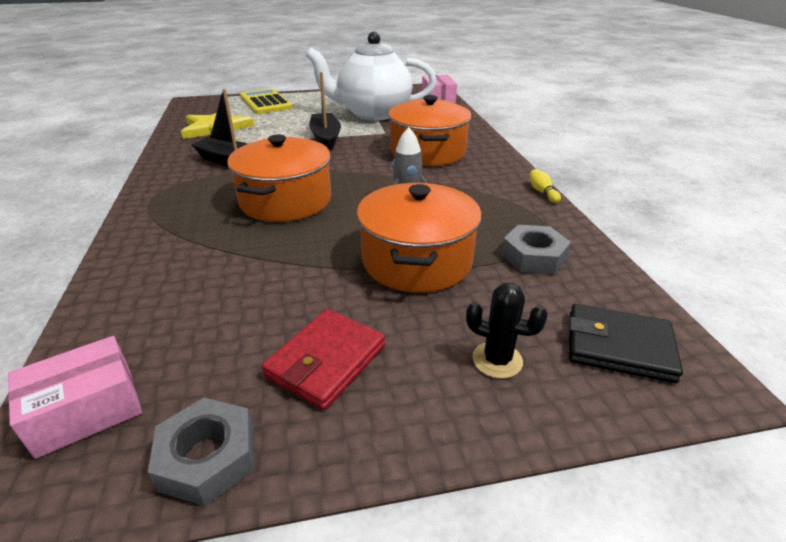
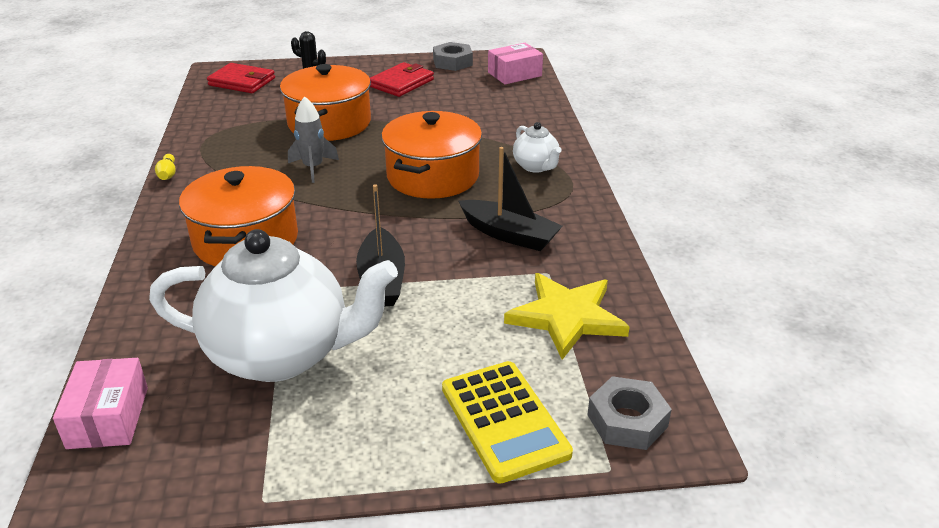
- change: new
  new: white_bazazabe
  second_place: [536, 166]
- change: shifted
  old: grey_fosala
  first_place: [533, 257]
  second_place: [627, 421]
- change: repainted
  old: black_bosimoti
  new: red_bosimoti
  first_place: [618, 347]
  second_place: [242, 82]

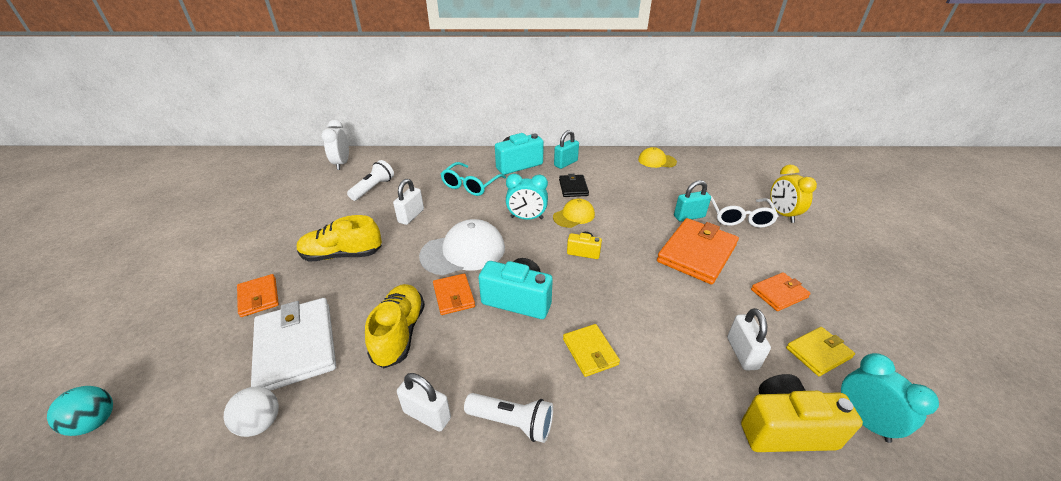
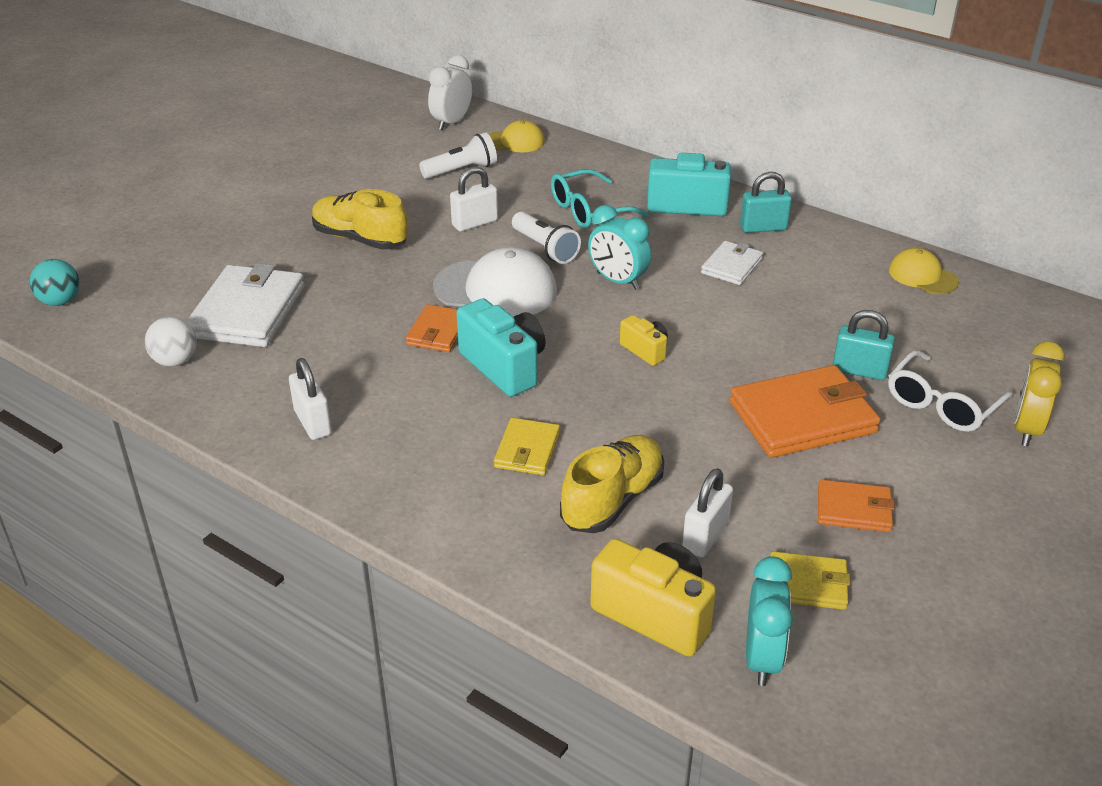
- change: gone
  old: orange_bosimoti
  first_place: [259, 297]
- change: shifted
  old: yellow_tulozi
  first_place: [399, 333]
  second_place: [612, 500]
- change: shifted
  old: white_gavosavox
  first_place: [512, 422]
  second_place: [545, 248]
- change: shifted
  old: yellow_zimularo
  first_place: [574, 216]
  second_place: [515, 141]
- change: repainted
  old: black_bosimoti
  new: white_bosimoti
  first_place: [573, 187]
  second_place: [731, 266]

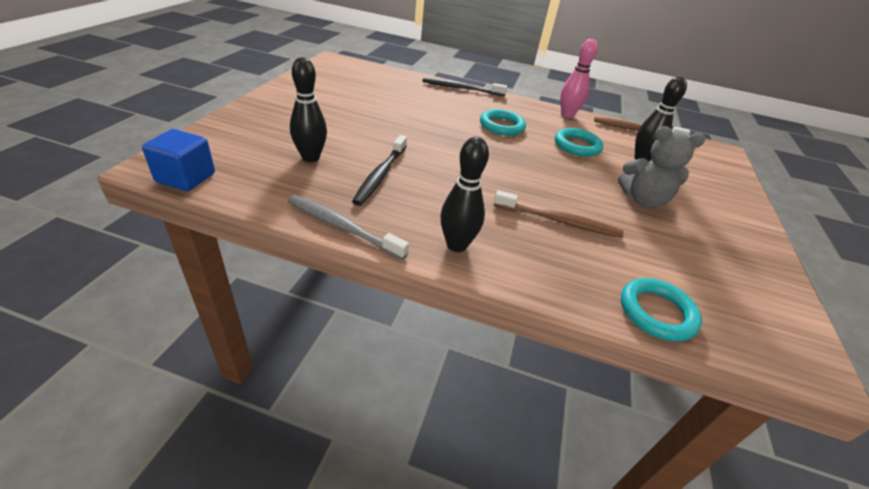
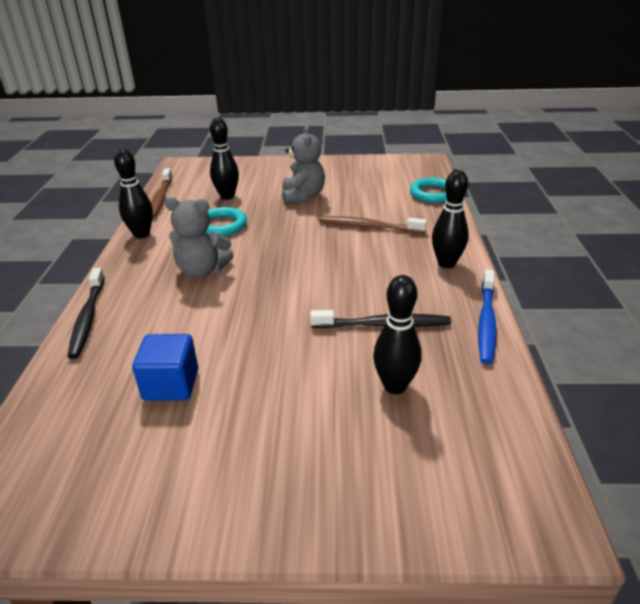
- change: shifted
  old: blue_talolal
  first_place: [186, 177]
  second_place: [171, 385]
- change: swapped
  old: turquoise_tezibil
  new: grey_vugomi
  first_place: [501, 126]
  second_place: [202, 270]
- change: repainted
  old: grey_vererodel
  new: blue_vererodel
  first_place: [342, 227]
  second_place: [486, 321]
- change: repainted
  old: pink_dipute
  new: black_dipute
  first_place: [567, 115]
  second_place: [142, 234]
- change: rotated
  old: brown_vererodel
  first_place: [559, 221]
  second_place: [368, 226]
  degrees: -75

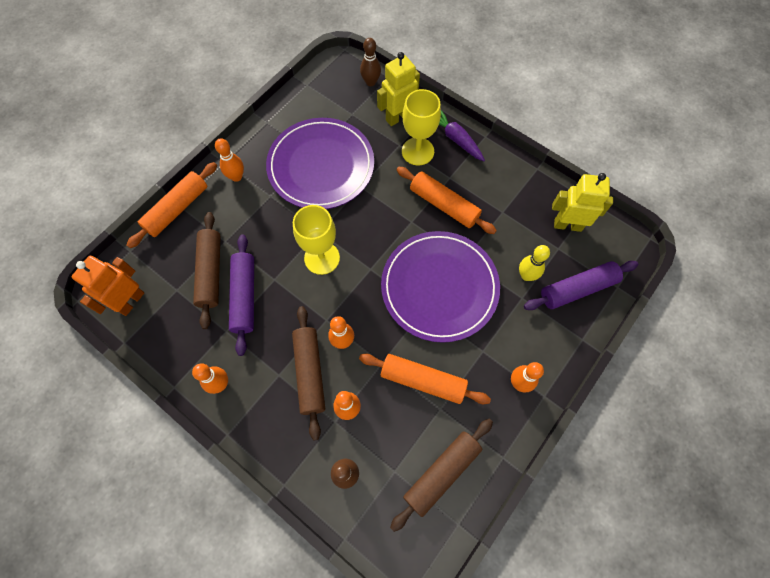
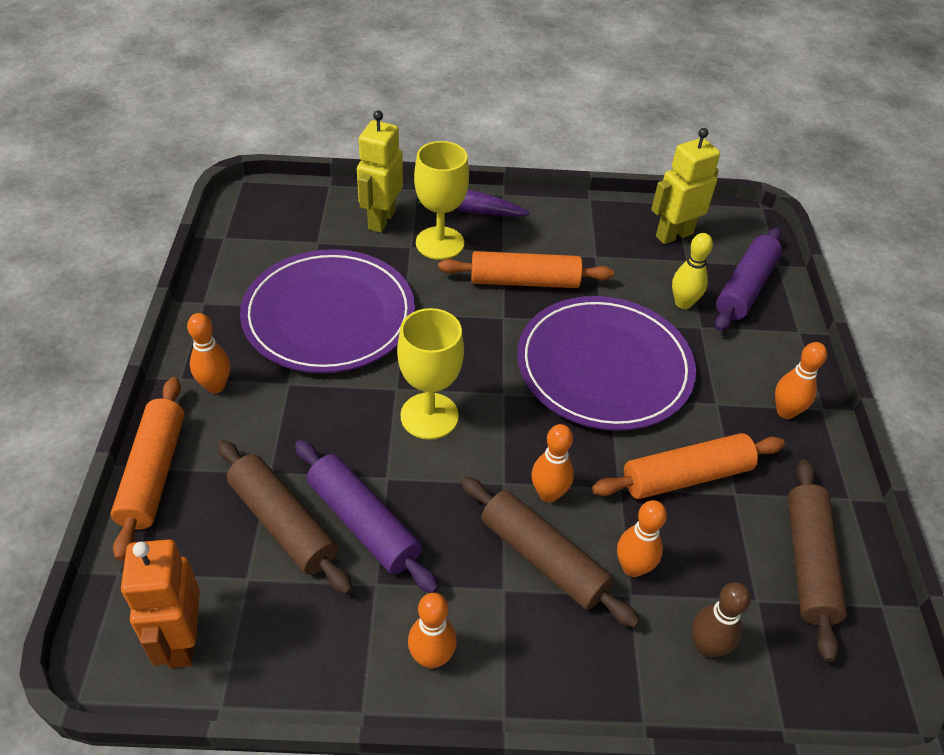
- change: gone
  old: brown_dipute
  first_place: [371, 82]

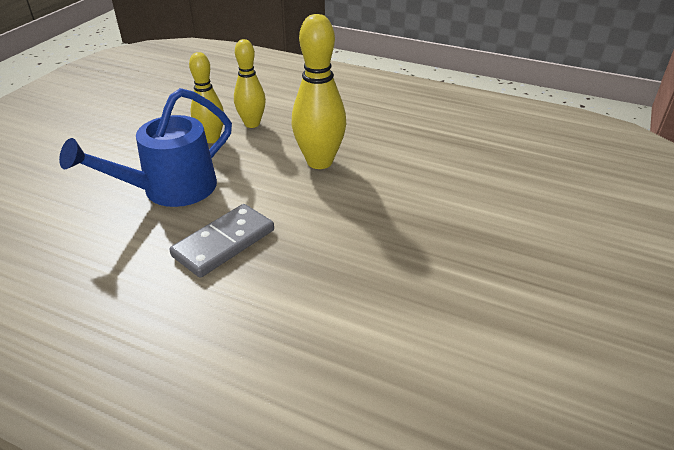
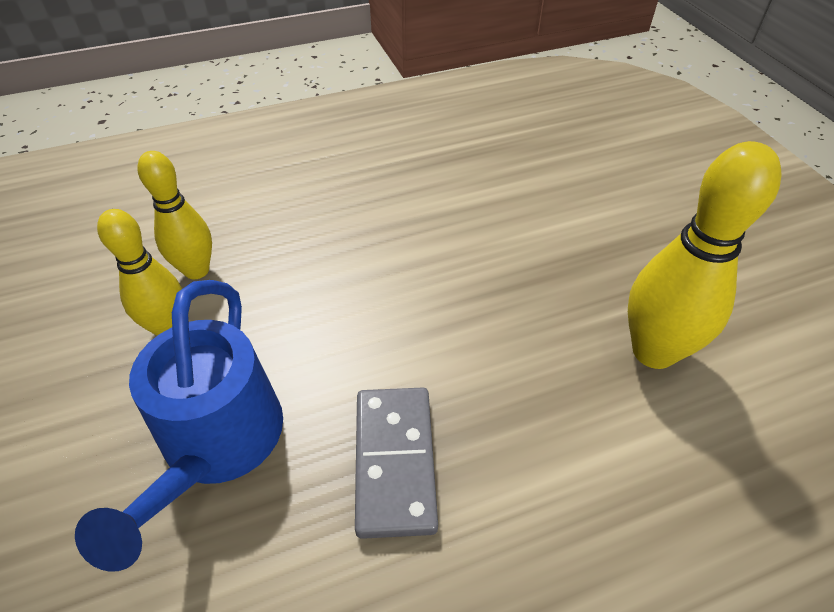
- change: shifted
  old: yellow_dipute
  first_place: [319, 162]
  second_place: [653, 351]

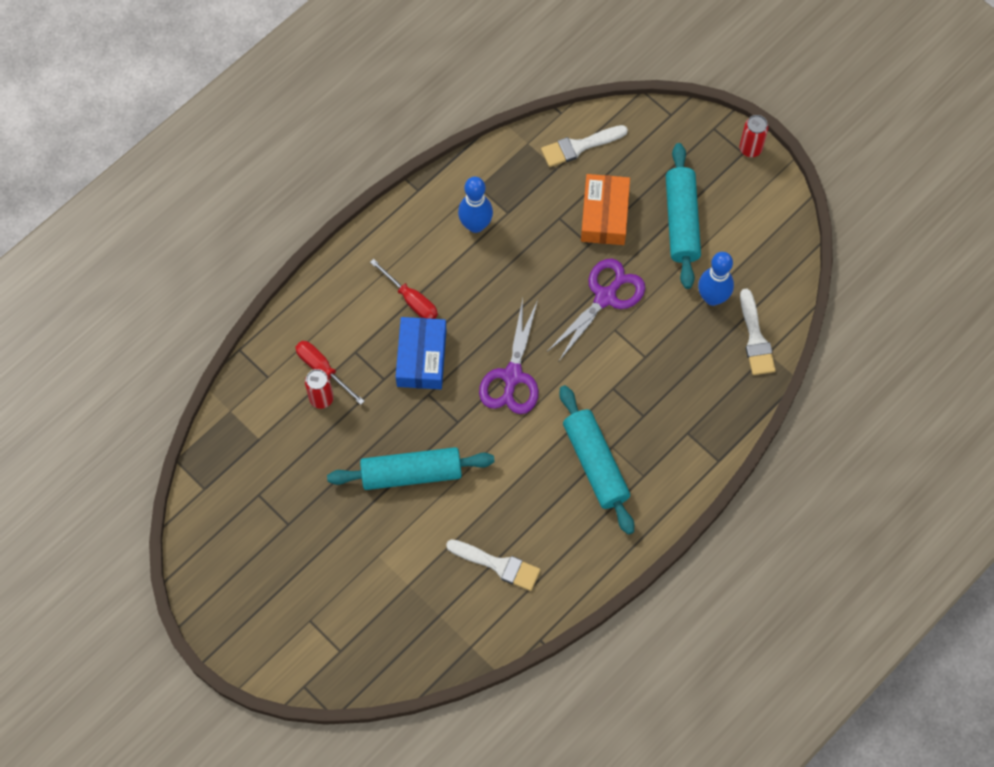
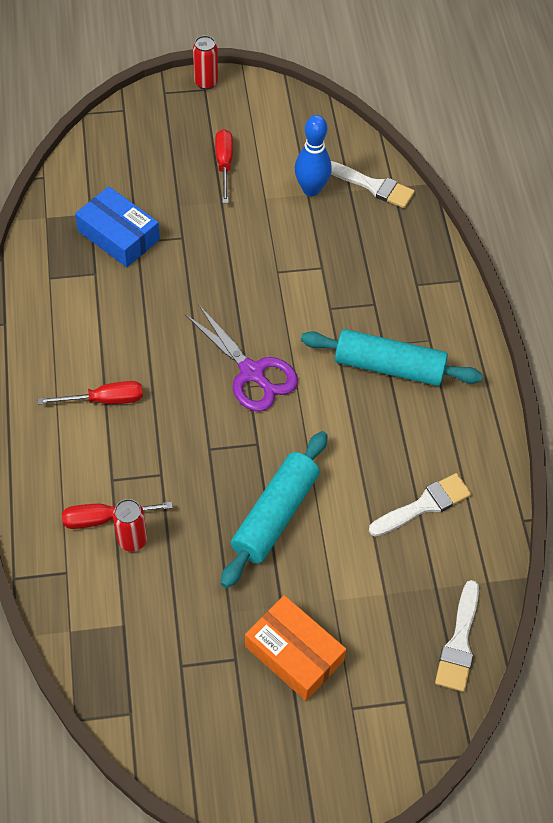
- change: gone
  old: blue_dipute
  first_place: [475, 225]
- change: gone
  old: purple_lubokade
  first_place: [605, 297]
- change: shifted
  old: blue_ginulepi
  first_place: [421, 358]
  second_place: [118, 235]
- change: shifted
  old: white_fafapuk
  first_place: [579, 146]
  second_place: [459, 642]
- change: shifted
  old: orange_ginulepi
  first_place: [604, 215]
  second_place: [294, 653]
- change: swapped
  old: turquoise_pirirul
  new: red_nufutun
  first_place: [681, 221]
  second_place: [224, 164]

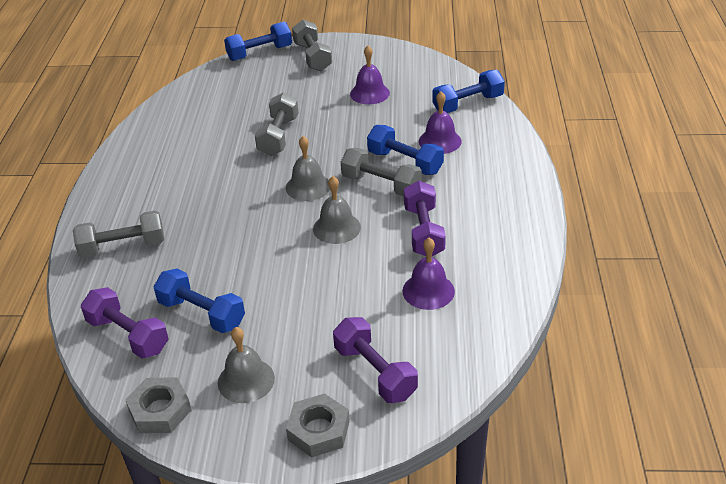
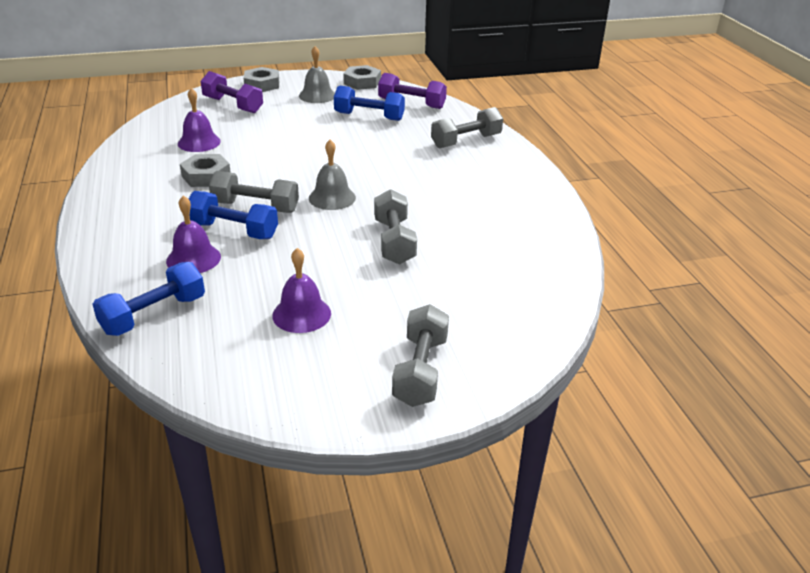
- change: gone
  old: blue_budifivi
  first_place: [260, 53]
- change: gone
  old: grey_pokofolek
  first_place: [336, 228]
- change: swapped
  old: purple_budifivi
  new: grey_fosala
  first_place: [423, 231]
  second_place: [206, 176]
- change: rotated
  old: grey_budifivi
  first_place: [312, 57]
  second_place: [420, 371]
  degrees: 45

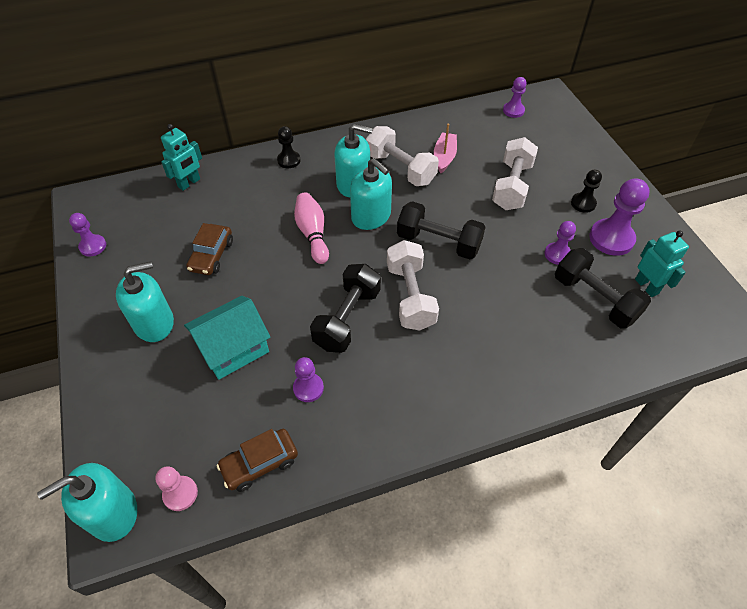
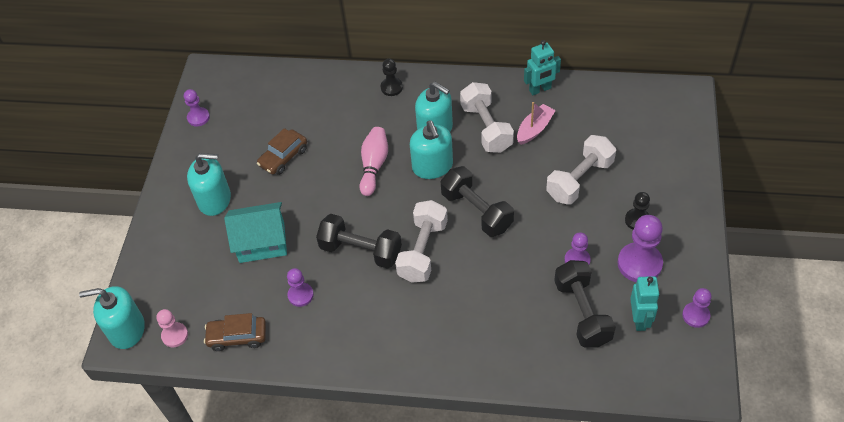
- change: shifted
  old: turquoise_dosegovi
  first_place: [189, 183]
  second_place: [540, 89]
- change: shifted
  old: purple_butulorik
  first_place: [513, 110]
  second_place: [695, 315]
- change: rotated
  old: black_budifivi
  first_place: [347, 318]
  second_place: [361, 250]
  degrees: 60

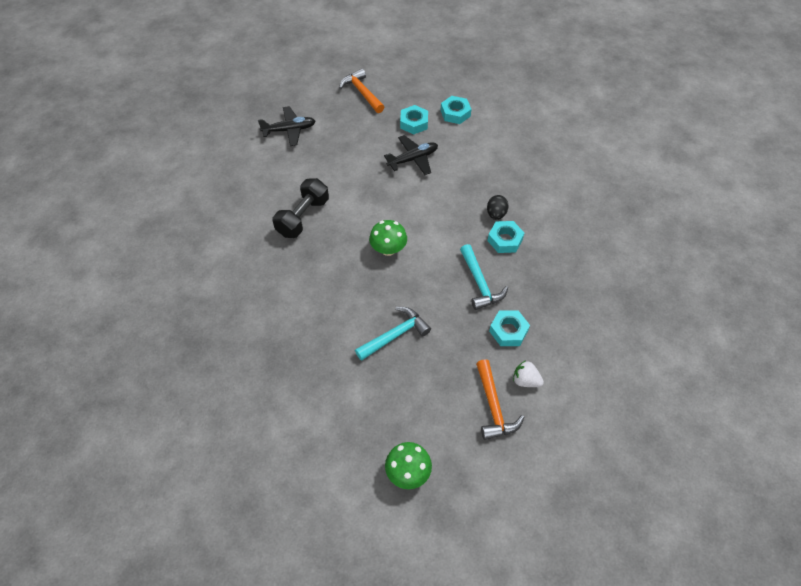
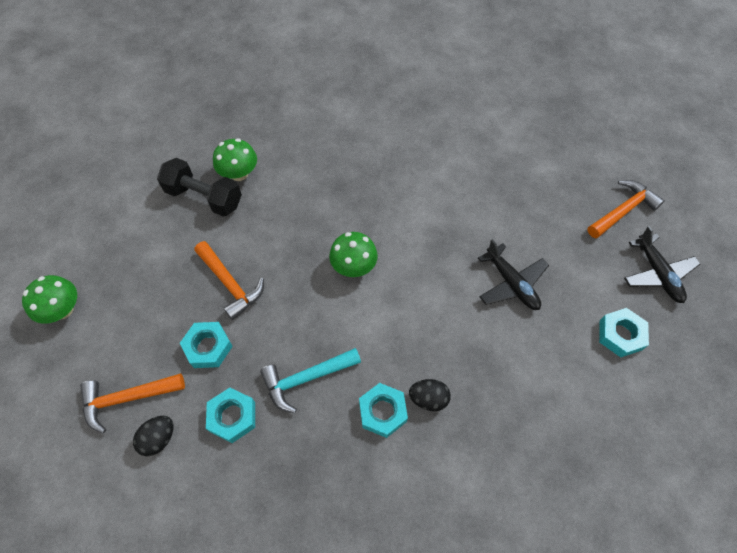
- change: new
  new: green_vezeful
  second_place: [239, 173]
- change: shifted
  old: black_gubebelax
  first_place: [289, 130]
  second_place: [657, 273]
- change: shifted
  old: black_budifivi
  first_place: [303, 217]
  second_place: [204, 197]
- change: shifted
  old: turquoise_fosala
  first_place: [414, 123]
  second_place: [208, 347]
- change: swapped
  old: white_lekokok
  new: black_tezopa
  first_place: [525, 380]
  second_place: [159, 438]
- change: repainted
  old: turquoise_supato
  new: orange_supato
  first_place: [395, 335]
  second_place: [230, 284]

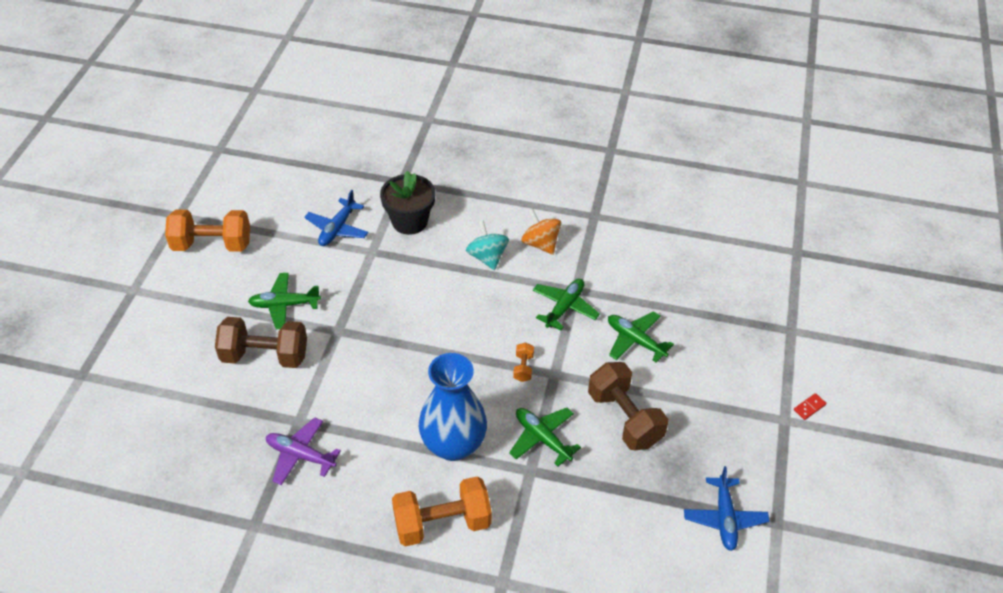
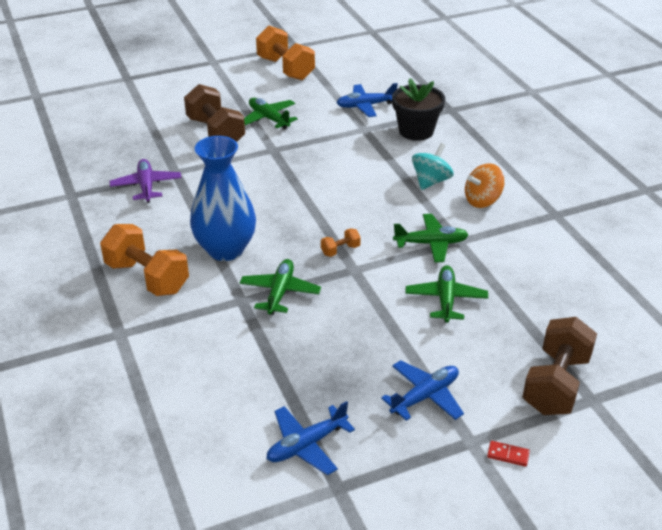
- change: new
  new: blue_gubebelax
  second_place: [425, 396]
- change: shifted
  old: brown_budifivi
  first_place: [624, 418]
  second_place: [556, 384]
- change: rotated
  old: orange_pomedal
  first_place: [540, 244]
  second_place: [482, 200]
  degrees: -135

